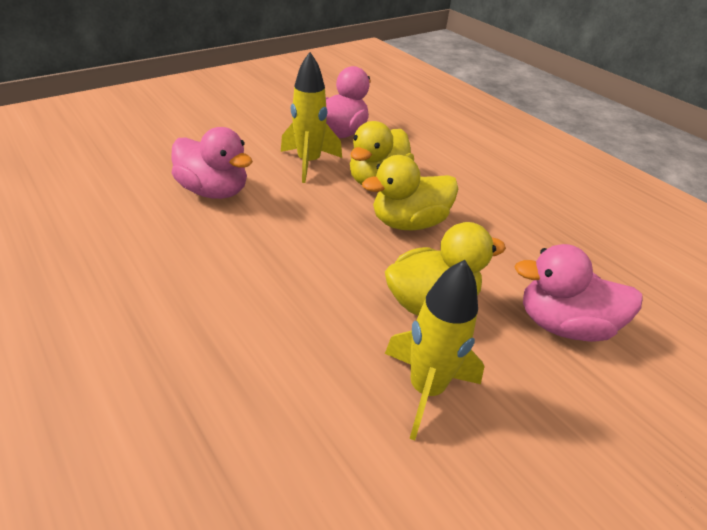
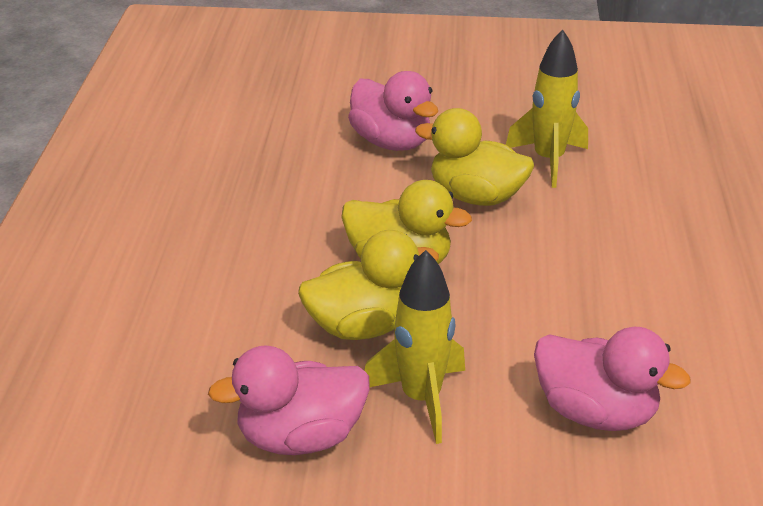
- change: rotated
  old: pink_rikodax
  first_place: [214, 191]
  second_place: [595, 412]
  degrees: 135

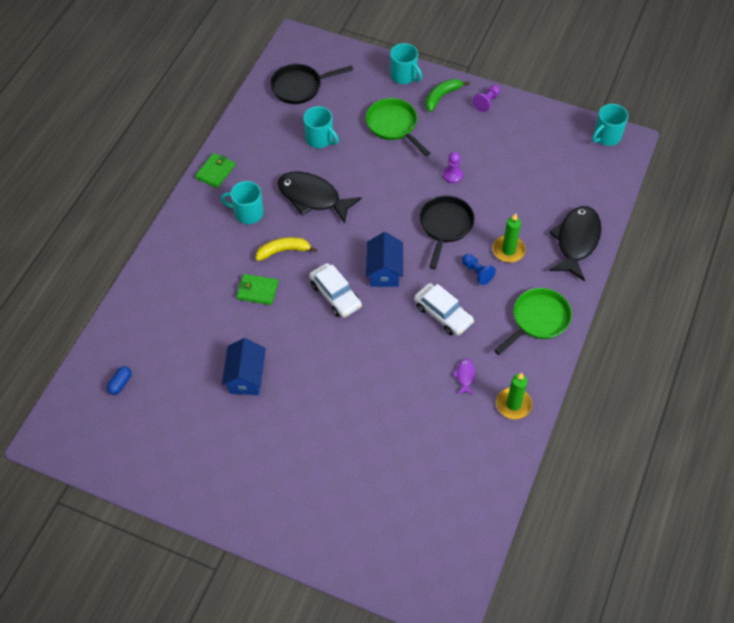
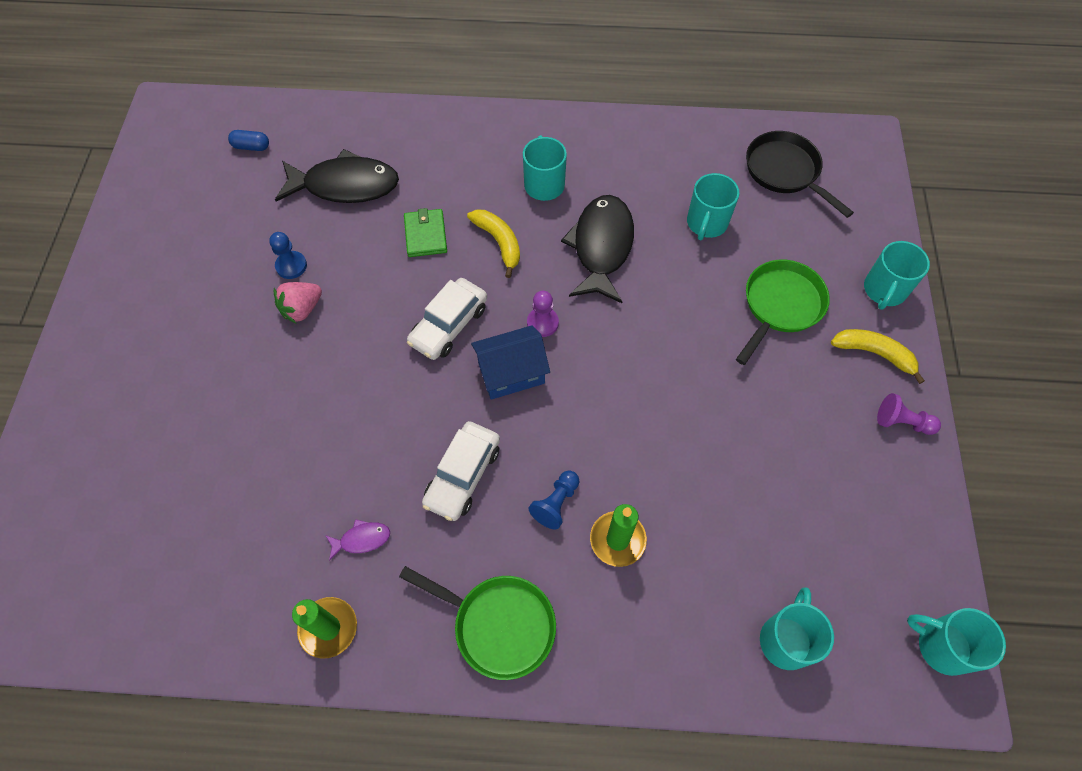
- change: gone
  old: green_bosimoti
  first_place: [215, 172]
- change: gone
  old: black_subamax
  first_place: [445, 226]
- change: new
  new: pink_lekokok
  second_place: [302, 309]
- change: new
  new: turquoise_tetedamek
  second_place: [786, 639]
- change: shifted
  old: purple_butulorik
  first_place: [452, 175]
  second_place: [542, 323]
- change: shifted
  old: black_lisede
  first_place: [576, 241]
  second_place: [345, 185]
- change: swapped
  old: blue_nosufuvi
  new: blue_butulorik
  first_place: [246, 377]
  second_place: [291, 266]
- change: repainted
  old: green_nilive
  new: yellow_nilive
  first_place: [442, 96]
  second_place: [874, 354]

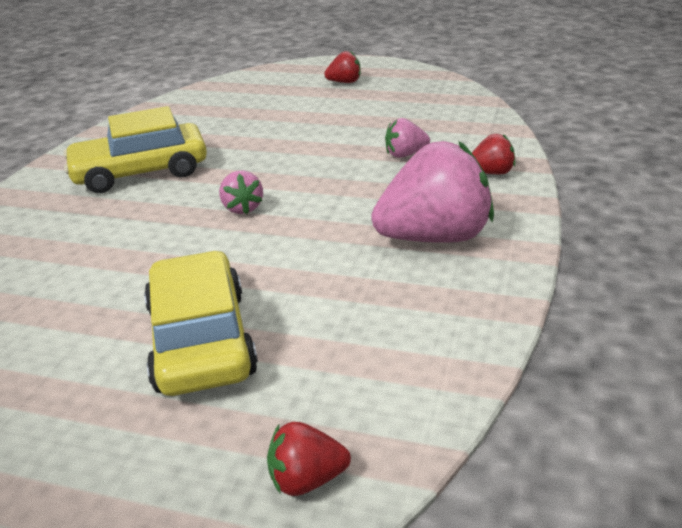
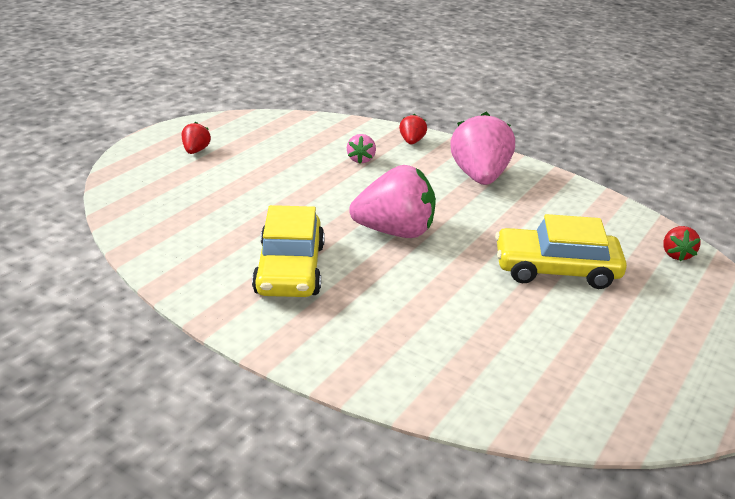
- change: scaled
  old: pink_lekokok
  first_place: [242, 208]
  second_place: [395, 231]
  factor: 2.13

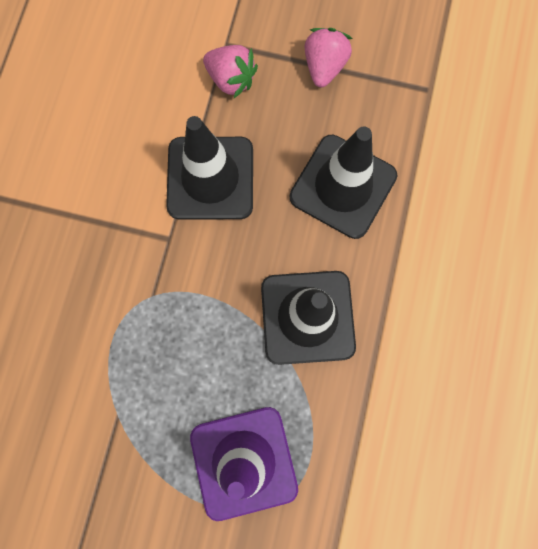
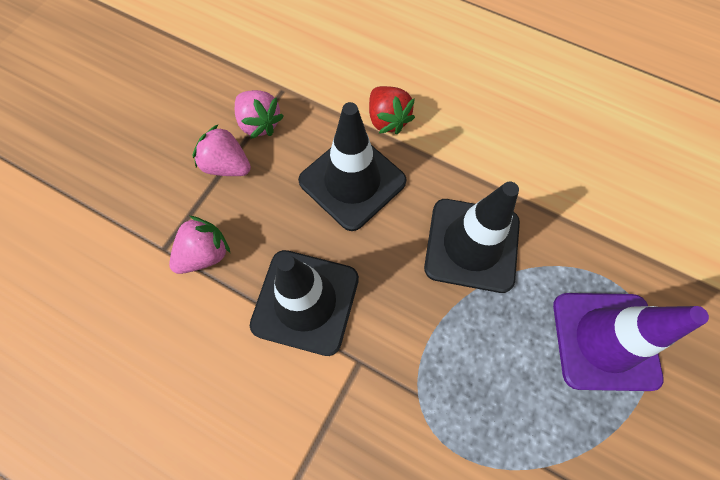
- change: new
  new: pink_lekokok
  second_place: [259, 123]
- change: new
  new: red_lekokok
  second_place: [387, 120]

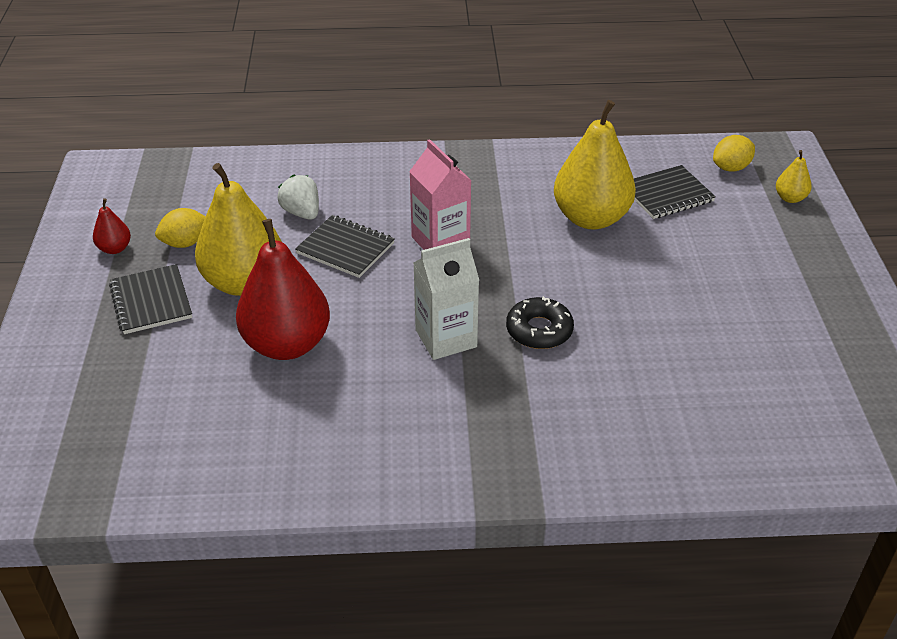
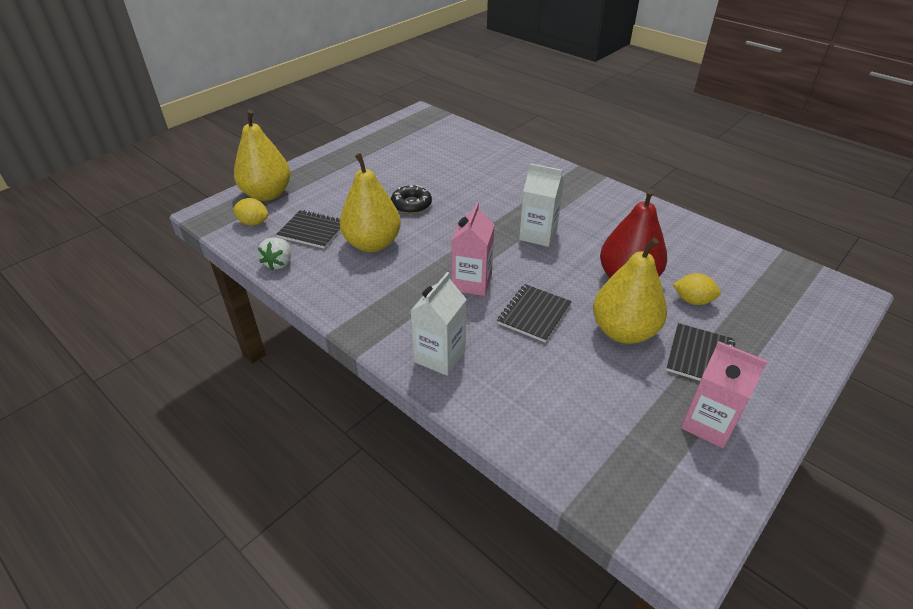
- change: new
  new: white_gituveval
  second_place: [440, 356]
- change: shifted
  old: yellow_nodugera
  first_place: [185, 243]
  second_place: [692, 300]
- change: shifted
  old: white_lekokok
  first_place: [302, 213]
  second_place: [279, 263]
- change: shifted
  old: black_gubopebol
  first_place: [539, 330]
  second_place: [411, 204]
- change: swapped
  old: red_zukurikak
  new: pink_gituveval
  first_place: [115, 249]
  second_place: [708, 424]
- change: rotated
  old: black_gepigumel
  first_place: [345, 248]
  second_place: [534, 314]
  degrees: 45
- change: scaled
  old: yellow_zukurikak
  first_place: [790, 198]
  second_place: [267, 194]
  factor: 2.27

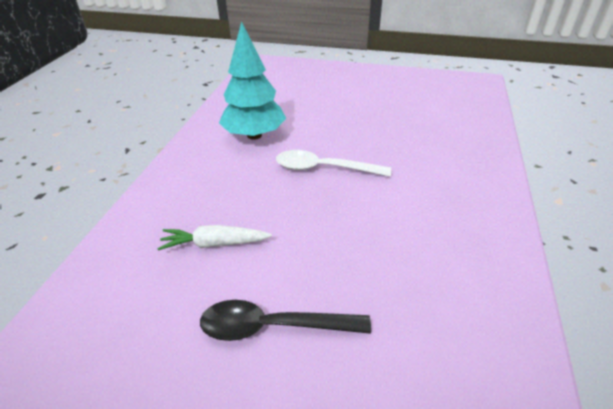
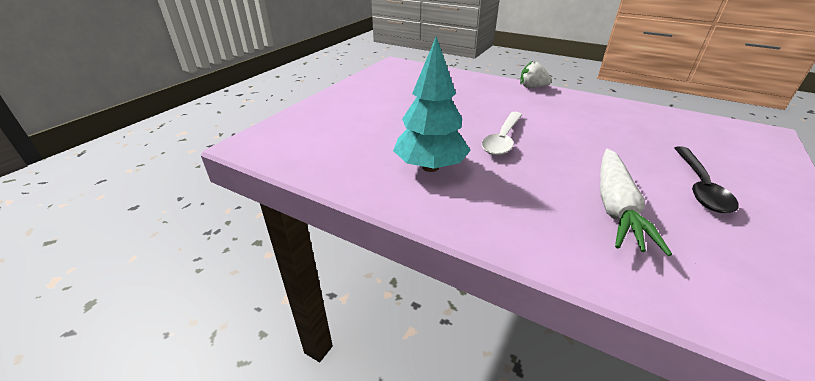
- change: new
  new: white_lekokok
  second_place: [532, 87]
- change: scaled
  old: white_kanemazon
  first_place: [214, 244]
  second_place: [616, 207]
  factor: 1.57

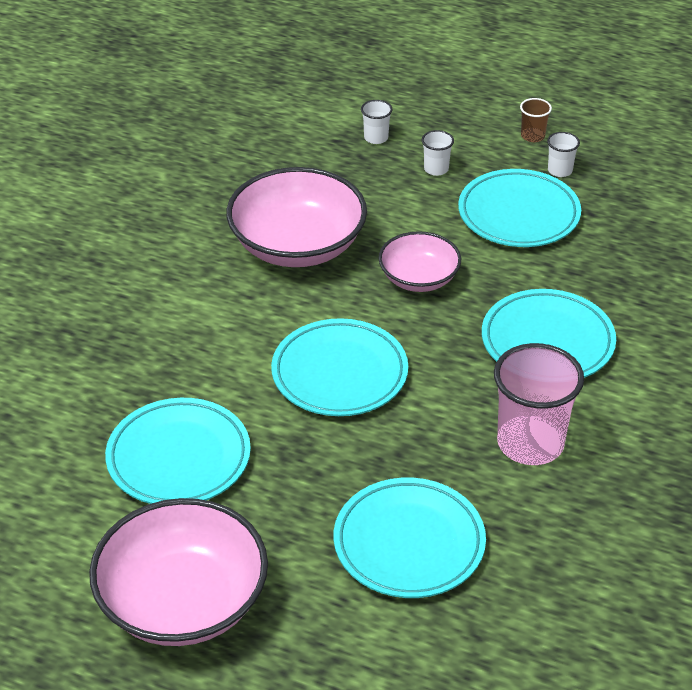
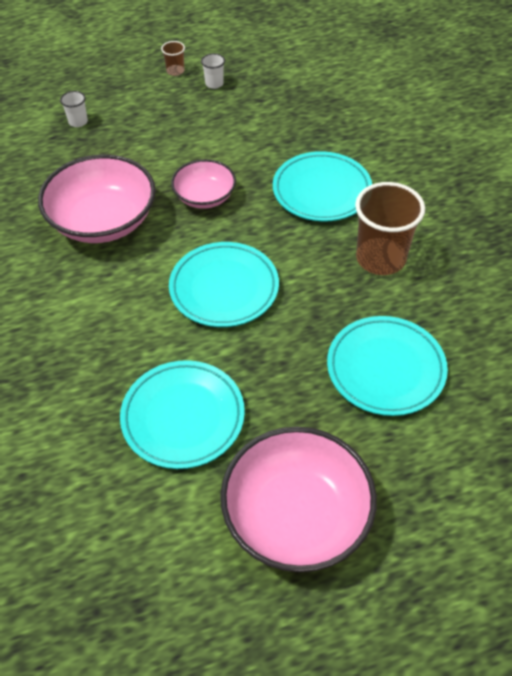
- change: gone
  old: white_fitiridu
  first_place: [436, 169]
- change: gone
  old: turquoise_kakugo
  first_place: [518, 214]
- change: repainted
  old: pink_fitiridu
  new: brown_fitiridu
  first_place: [530, 443]
  second_place: [380, 258]

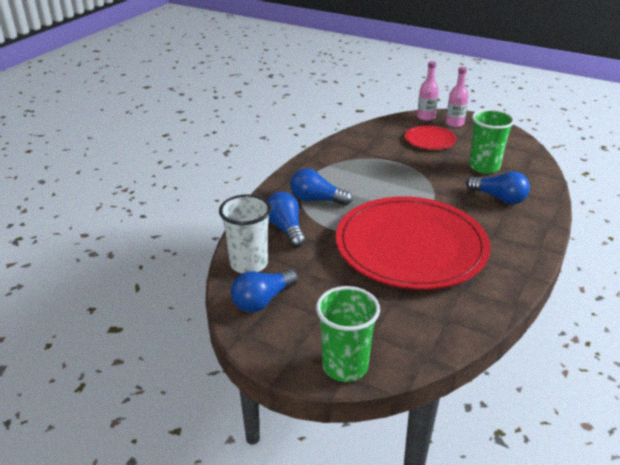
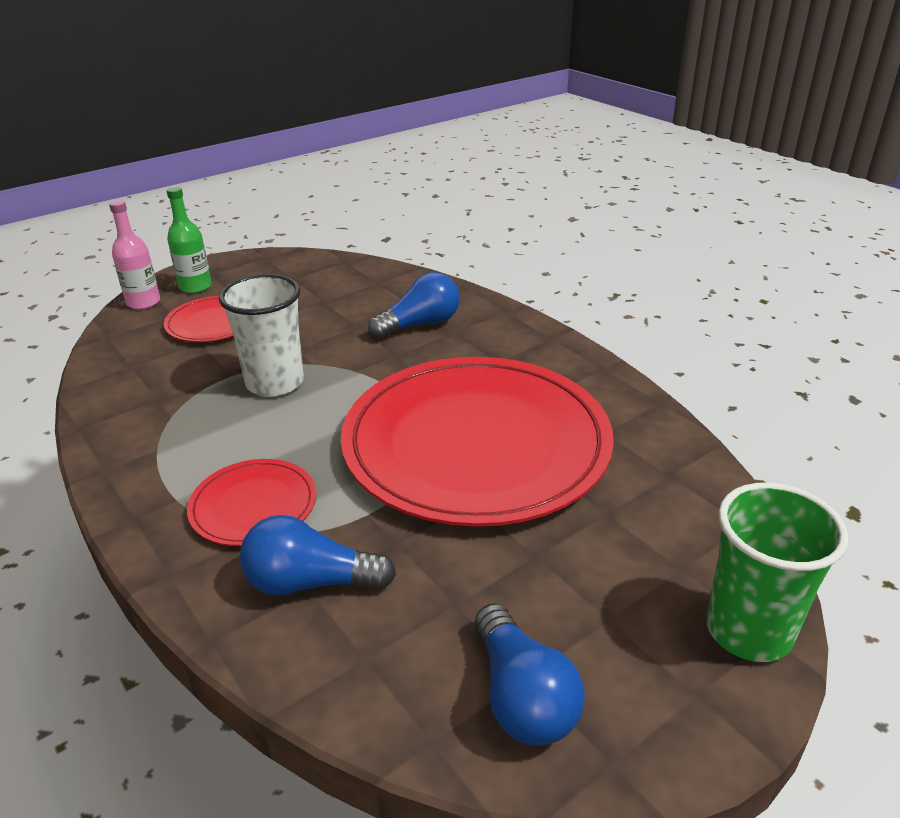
- change: gone
  old: green_fitiridu
  first_place: [484, 167]
- change: shifted
  old: white_fitiridu
  first_place: [249, 264]
  second_place: [275, 383]
- change: swapped
  old: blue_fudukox
  new: red_kakugo
  first_place: [316, 200]
  second_place: [253, 506]
- change: repainted
  old: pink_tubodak
  new: green_tubodak
  first_place: [454, 123]
  second_place: [195, 286]

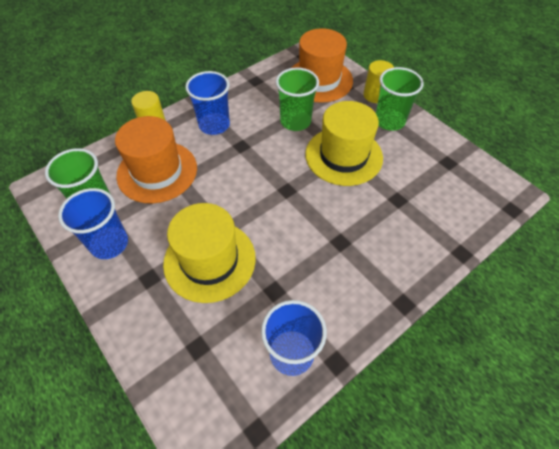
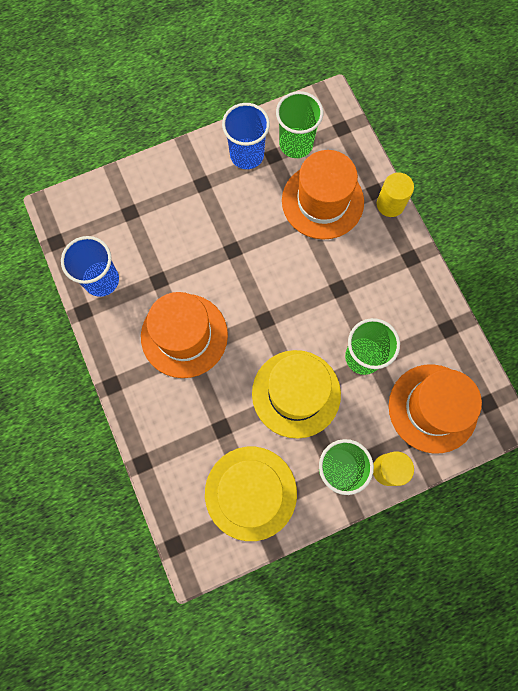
- change: gone
  old: blue_fitiridu
  first_place: [214, 125]
- change: new
  new: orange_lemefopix
  second_place: [184, 335]
- change: shifted
  old: yellow_lemefopix
  first_place: [209, 260]
  second_place: [250, 493]

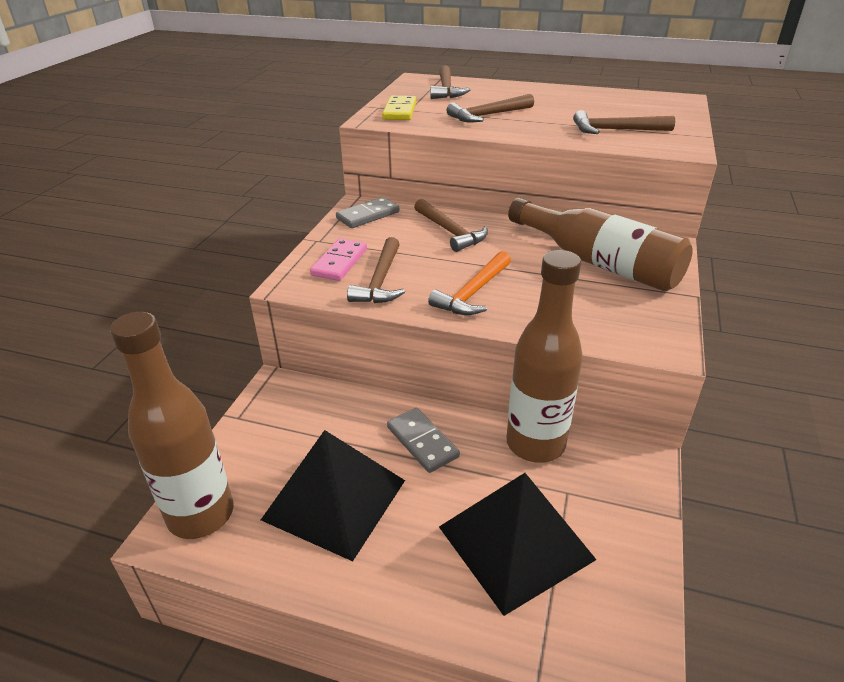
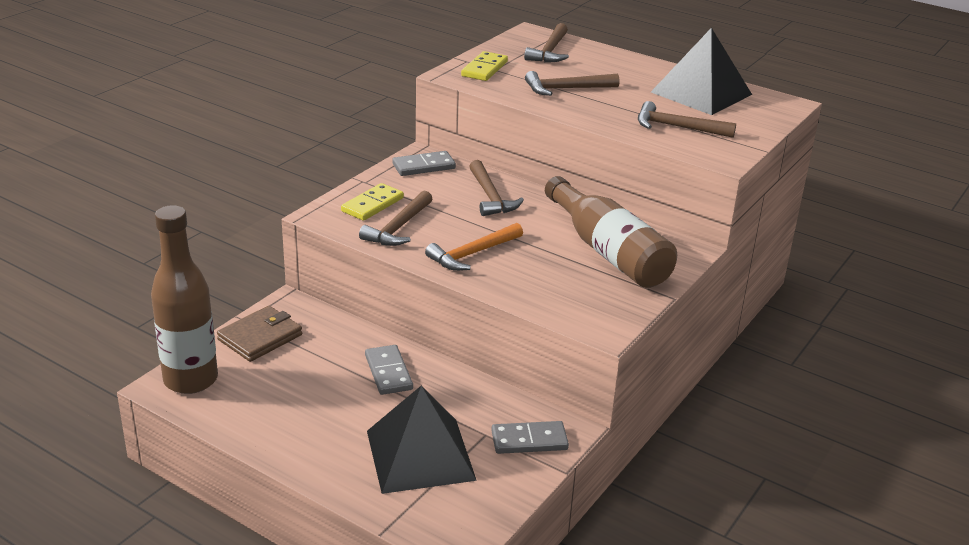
- change: gone
  old: brown_tubodak
  first_place: [535, 444]
- change: new
  new: brown_bosimoti
  second_place: [260, 337]
- change: new
  new: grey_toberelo
  second_place: [529, 440]
- change: shifted
  old: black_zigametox
  first_place: [334, 499]
  second_place: [701, 93]
- change: repainted
  old: pink_toberelo
  new: yellow_toberelo
  first_place: [339, 262]
  second_place: [372, 205]

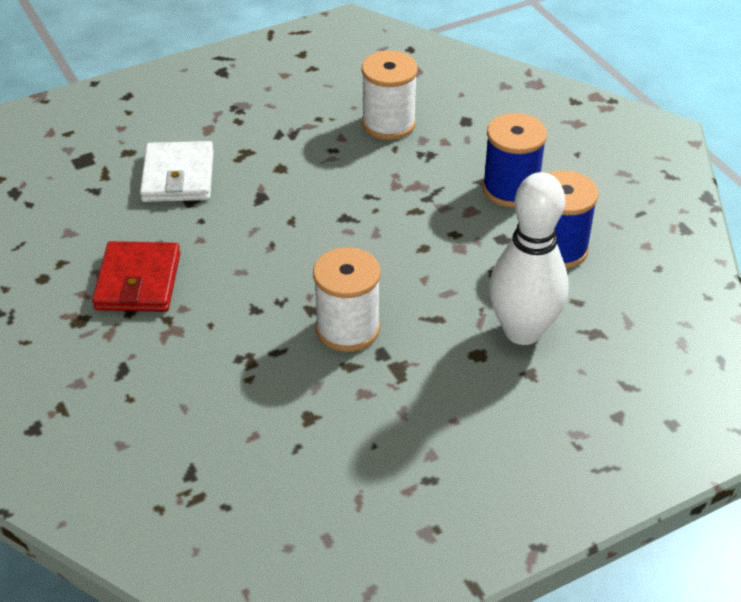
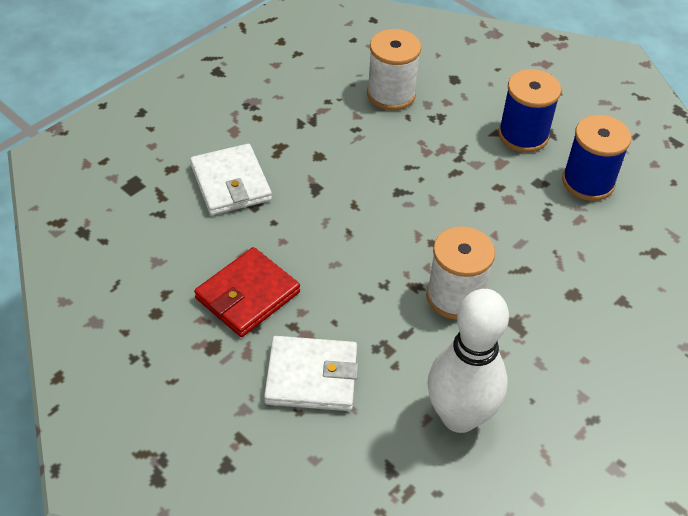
- change: new
  new: white_bosimoti
  second_place: [311, 377]
- change: shifted
  old: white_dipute
  first_place: [522, 331]
  second_place: [459, 416]
- change: rotated
  old: red_bosimoti
  first_place: [138, 281]
  second_place: [247, 295]
  degrees: 60

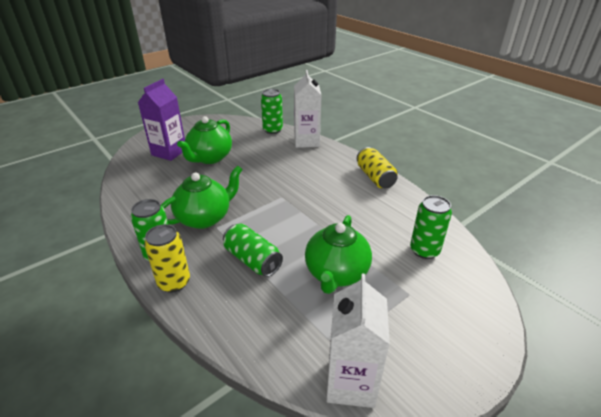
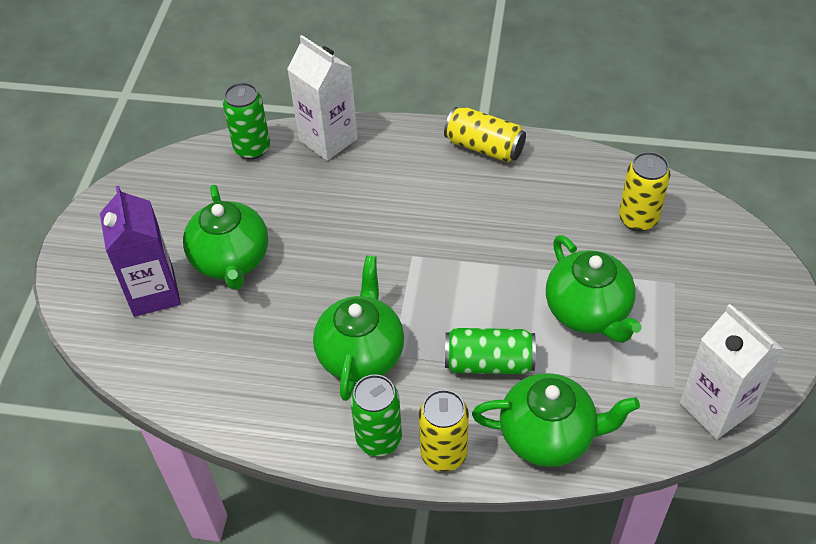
- change: new
  new: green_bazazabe
  second_place: [548, 436]
- change: repainted
  old: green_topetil
  new: yellow_topetil
  first_place: [424, 250]
  second_place: [638, 219]

